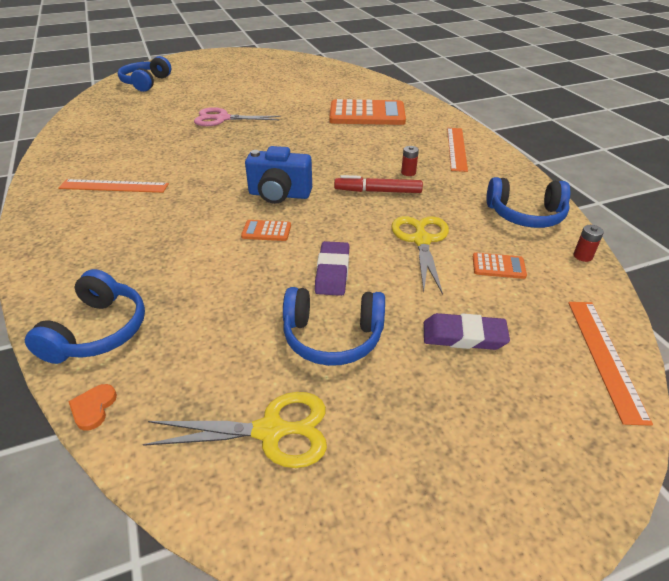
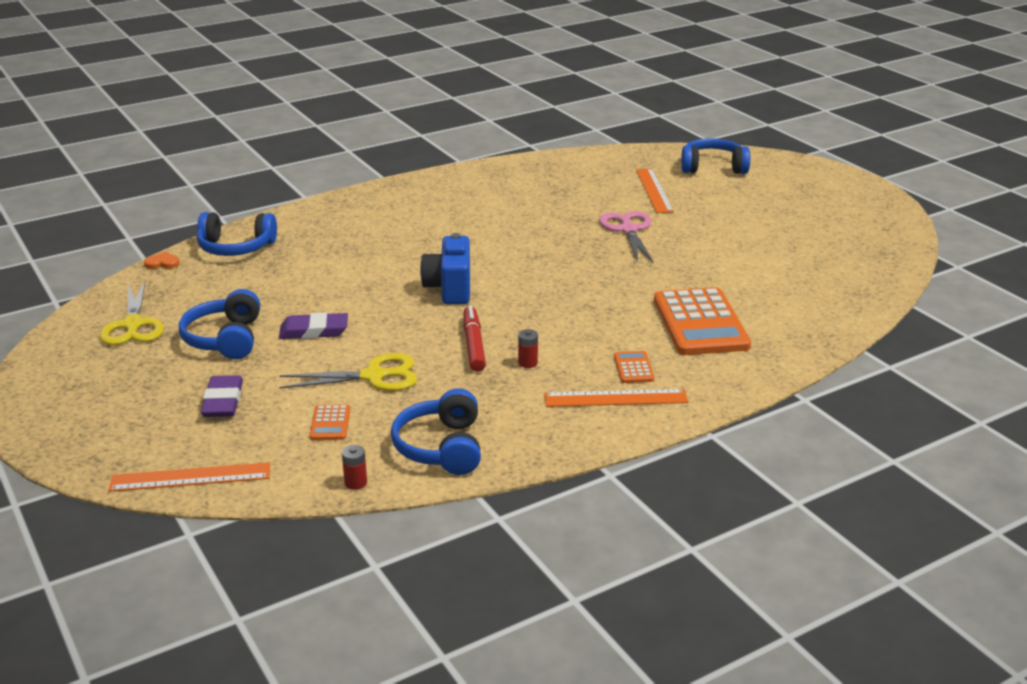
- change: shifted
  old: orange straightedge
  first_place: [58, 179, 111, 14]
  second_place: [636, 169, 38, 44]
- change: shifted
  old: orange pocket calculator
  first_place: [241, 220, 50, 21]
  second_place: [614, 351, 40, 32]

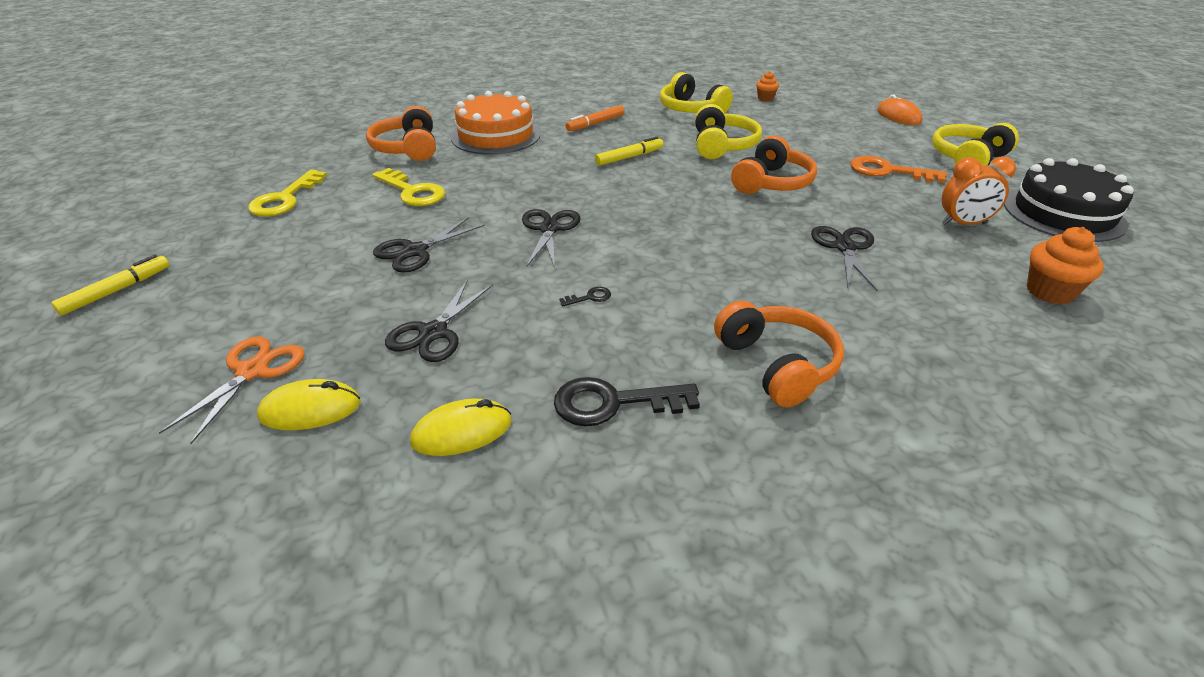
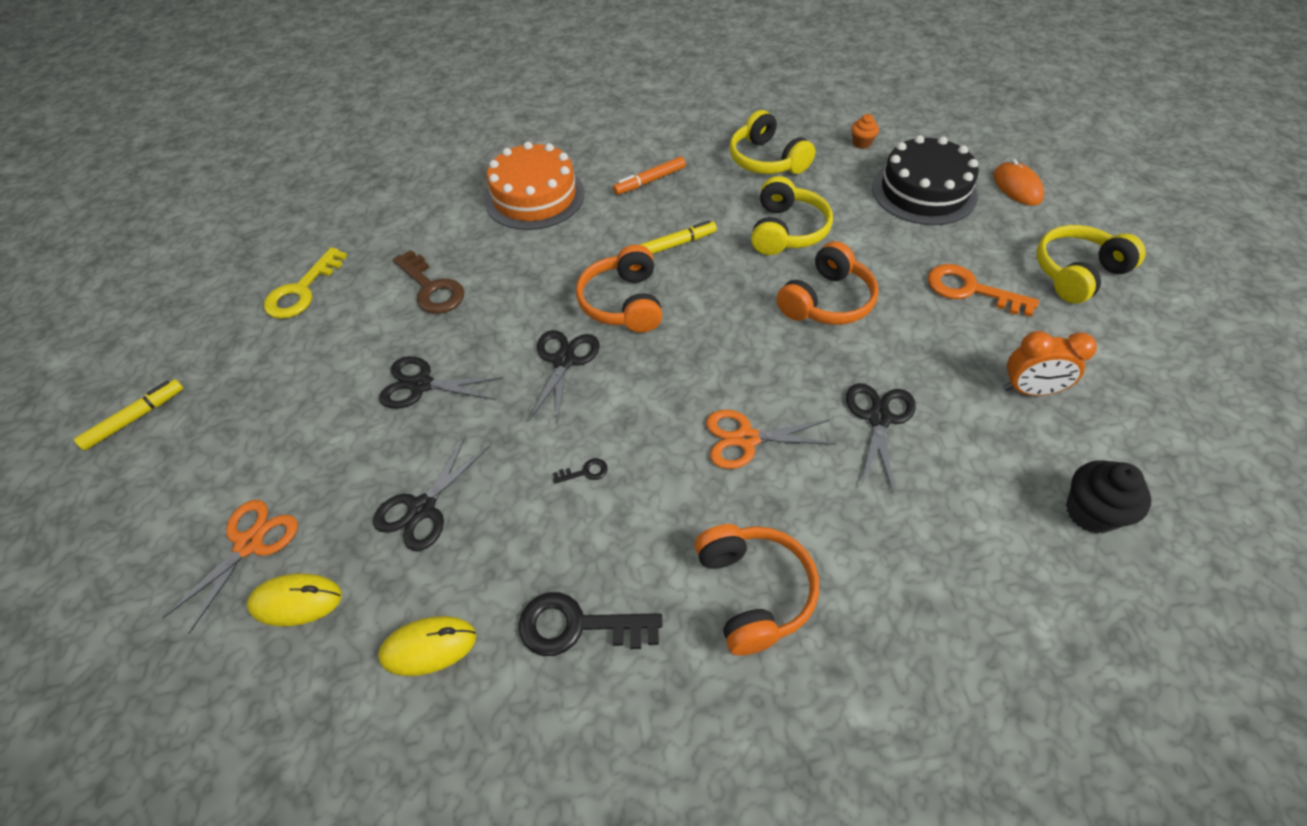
- change: shifted
  old: orange headset
  first_place: [366, 106, 70, 55]
  second_place: [576, 245, 86, 87]
- change: repainted
  old: yellow latchkey
  new: russet latchkey
  first_place: [372, 168, 73, 38]
  second_place: [393, 250, 71, 64]
- change: rotated
  old: black scissors
  first_place: [373, 217, 112, 56]
  second_place: [379, 356, 124, 53]
  degrees: 45
- change: shifted
  old: black layer cake
  first_place: [1004, 158, 130, 84]
  second_place: [872, 135, 107, 90]
- change: repainted
  old: orange cupcake
  new: black cupcake
  first_place: [1027, 227, 77, 77]
  second_place: [1066, 460, 85, 74]
- change: new
  new: orange scissors
  second_place: [706, 410, 130, 59]

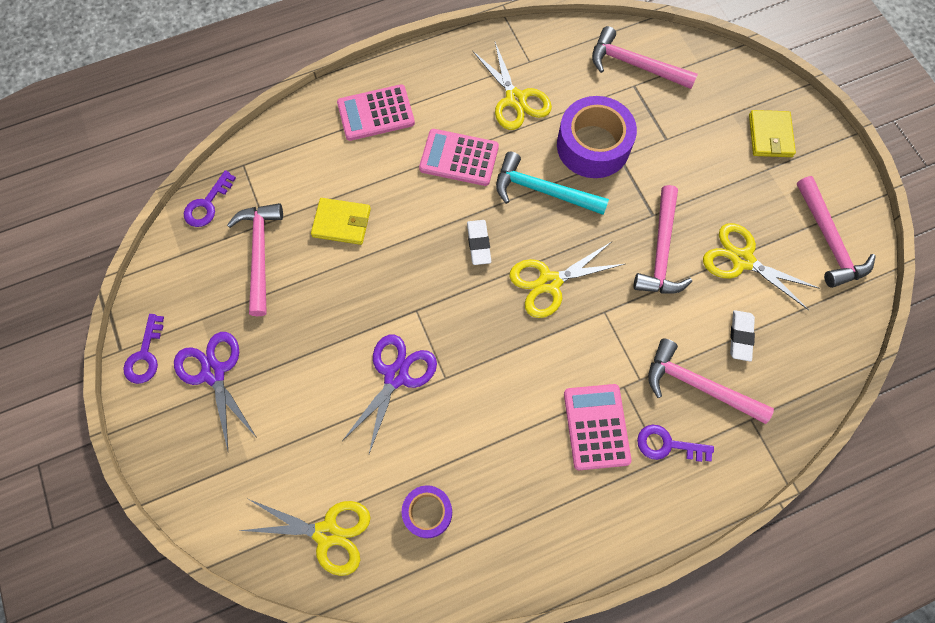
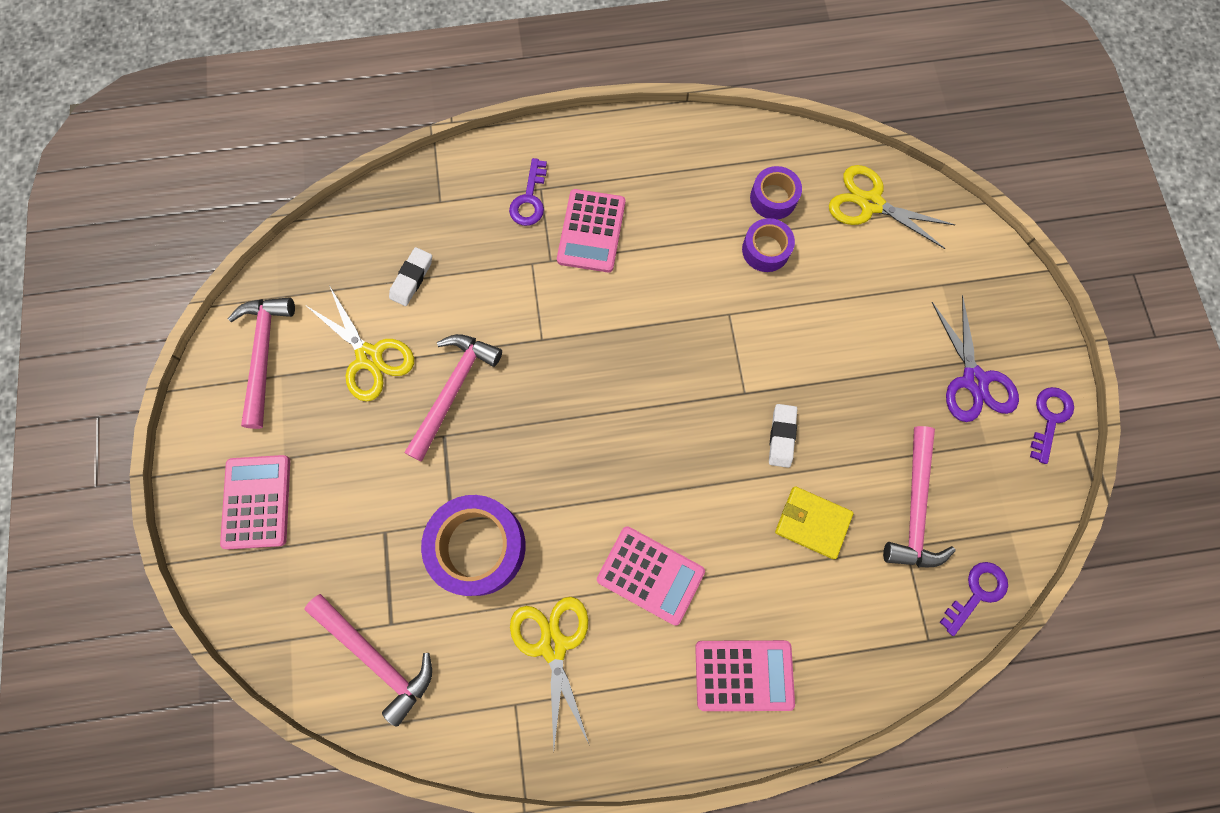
- change: gone
  old: violet scissors
  first_place: [342, 335, 95, 119]
- change: shifted
  old: snow-white eraser
  first_place: [467, 220, 24, 45]
  second_place: [769, 404, 28, 64]
- change: gone
  old: turquoise hammer
  first_place: [496, 152, 113, 63]
- change: gone
  old: yellow scissors
  first_place: [510, 242, 115, 76]
- change: rotated
  old: violet latchkey
  first_place: [637, 425, 77, 37]
  second_place: [509, 158, 38, 68]
  degrees: 75
- change: gone
  old: rosy hammer
  first_place: [648, 338, 126, 86]
- change: swapped
  old: yellow card wallet
  new: rosy pocket calculator
  first_place: [749, 110, 47, 47]
  second_place: [220, 455, 70, 94]
- change: new
  new: violet tape
  second_place: [742, 218, 53, 54]

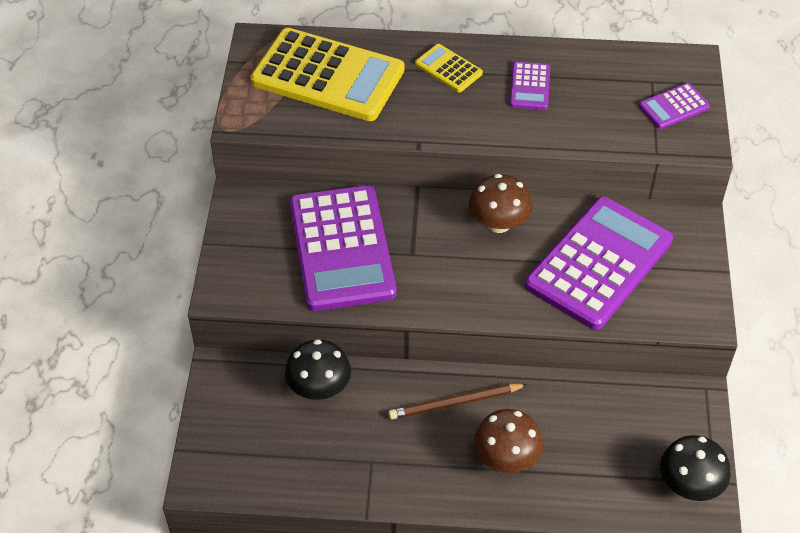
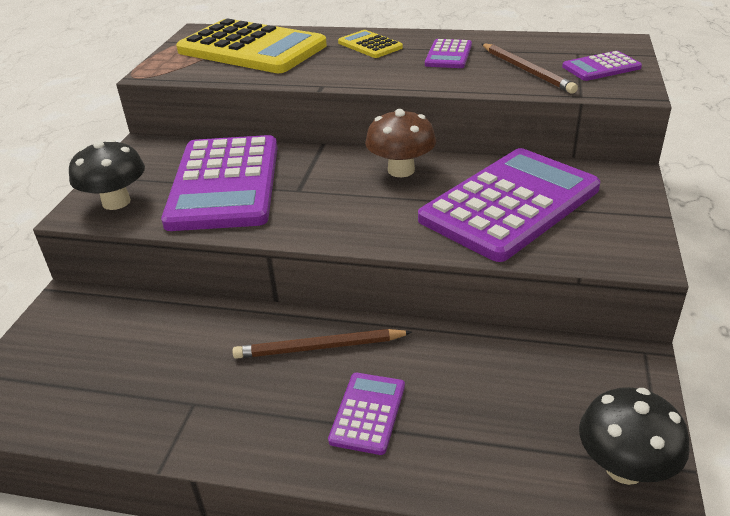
- change: shifted
  old: black fungus
  first_place: [285, 339, 66, 61]
  second_place: [69, 139, 76, 71]
- change: swapped
  old: russet fungus
  new: violet pocket calculator
  first_place: [474, 409, 69, 64]
  second_place: [328, 373, 77, 82]
- change: new
  new: russet lead pencil
  second_place: [482, 43, 96, 50]

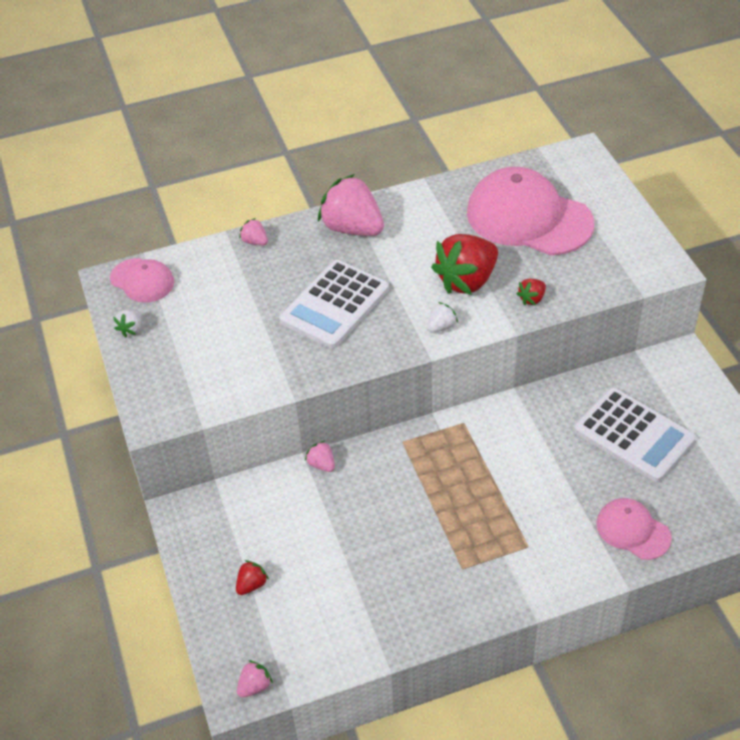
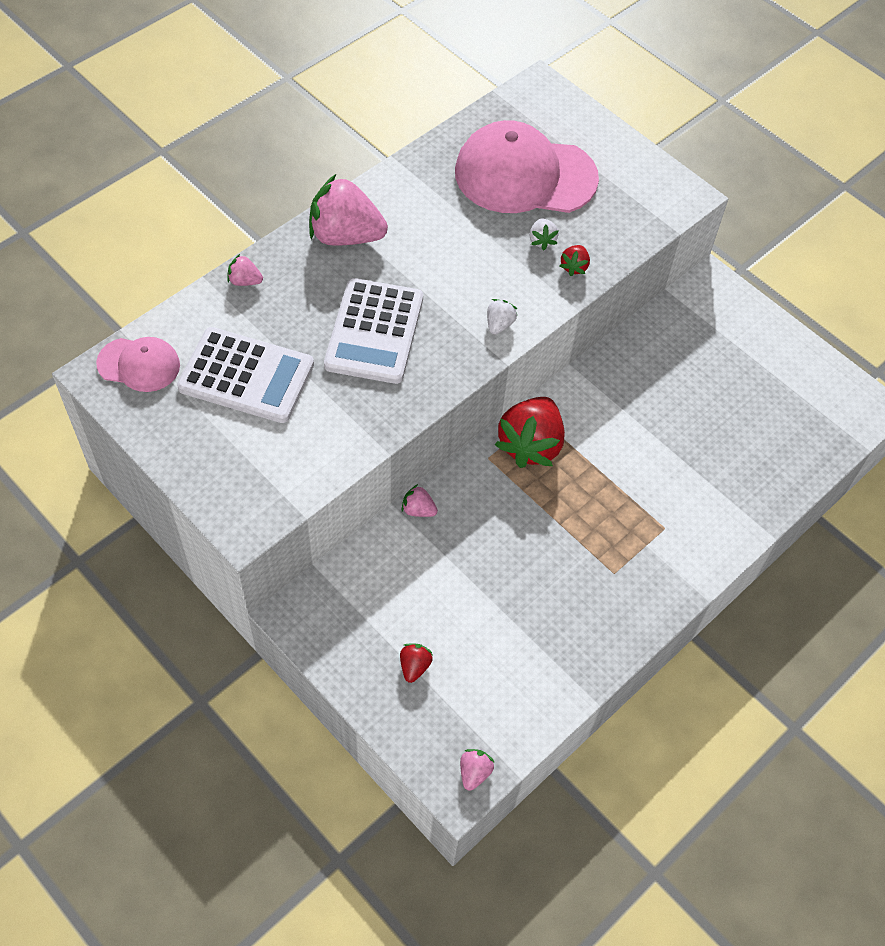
- change: shifted
  old: snow-white berry
  first_place: [113, 309, 28, 28]
  second_place: [529, 219, 30, 32]
- change: shifted
  old: red berry
  first_place: [431, 234, 67, 61]
  second_place: [494, 397, 71, 71]
- change: shifted
  old: snow-white pocket calculator
  first_place: [574, 388, 122, 94]
  second_place: [177, 327, 137, 96]
- change: gone
  old: rosy baseball cap
  first_place: [596, 498, 76, 62]

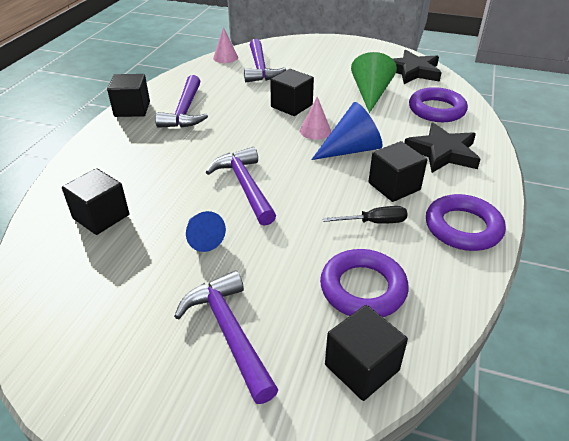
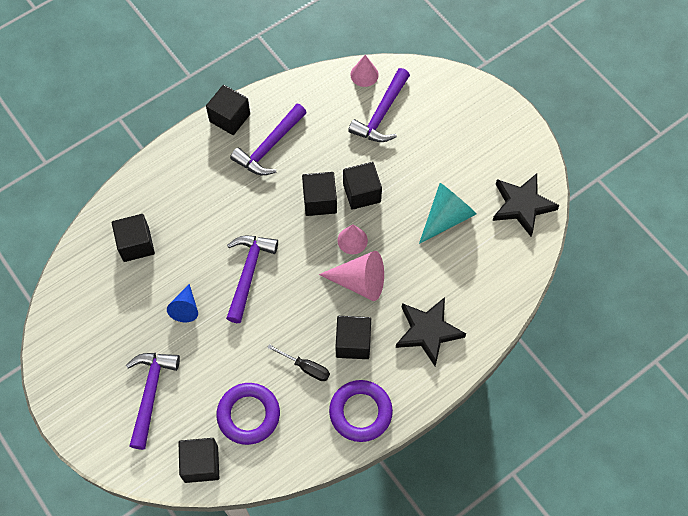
- change: repainted
  old: royal blue solid cone
  new: rosy solid cone
  first_place: [311, 102, 72, 58]
  second_place: [319, 251, 65, 50]
- change: repainted
  old: leaf-green solid cone
  new: turquoise solid cone
  first_place: [351, 52, 46, 61]
  second_place: [419, 183, 57, 61]
- change: gone
  old: violet torus
  first_place: [409, 87, 59, 35]
- change: new
  new: black block
  second_place: [302, 172, 35, 44]

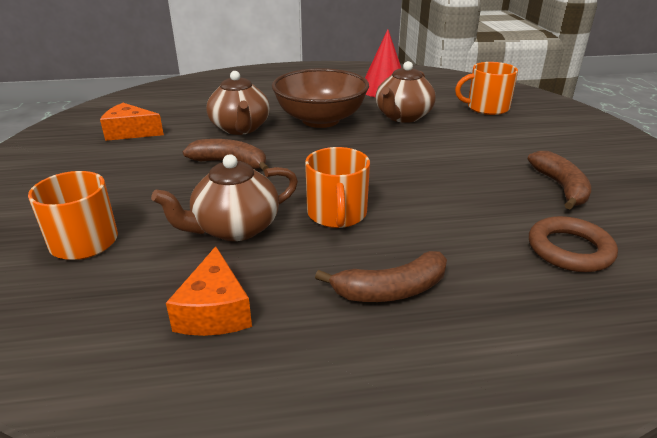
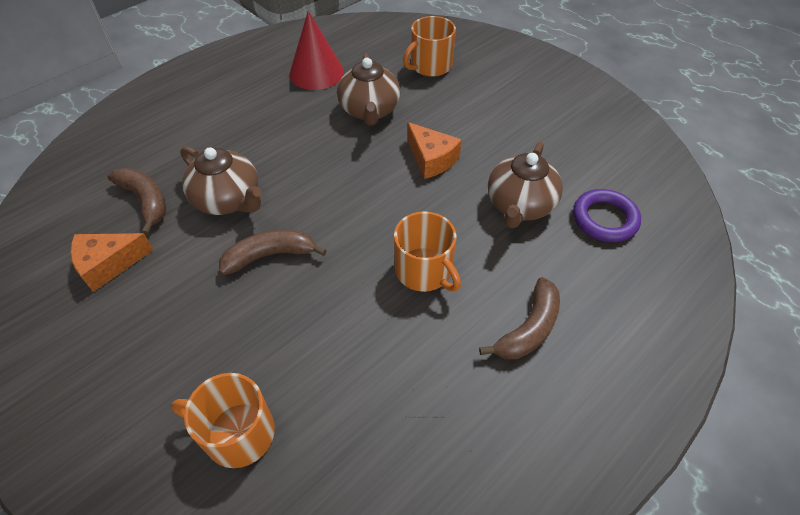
- change: shifted
  old: russet teapot
  first_place: [151, 154, 147, 87]
  second_place: [488, 142, 75, 86]
- change: shifted
  old: orange cheese wedge
  first_place: [166, 246, 86, 90]
  second_place: [407, 122, 55, 57]
- change: gone
  old: russet bowl
  first_place: [272, 68, 97, 60]
- change: shifted
  old: russet toy banana
  first_place: [527, 151, 64, 58]
  second_place: [107, 168, 59, 67]
- change: repainted
  old: russet torus
  new: violet torus
  first_place: [529, 216, 89, 56]
  second_place: [573, 189, 68, 53]

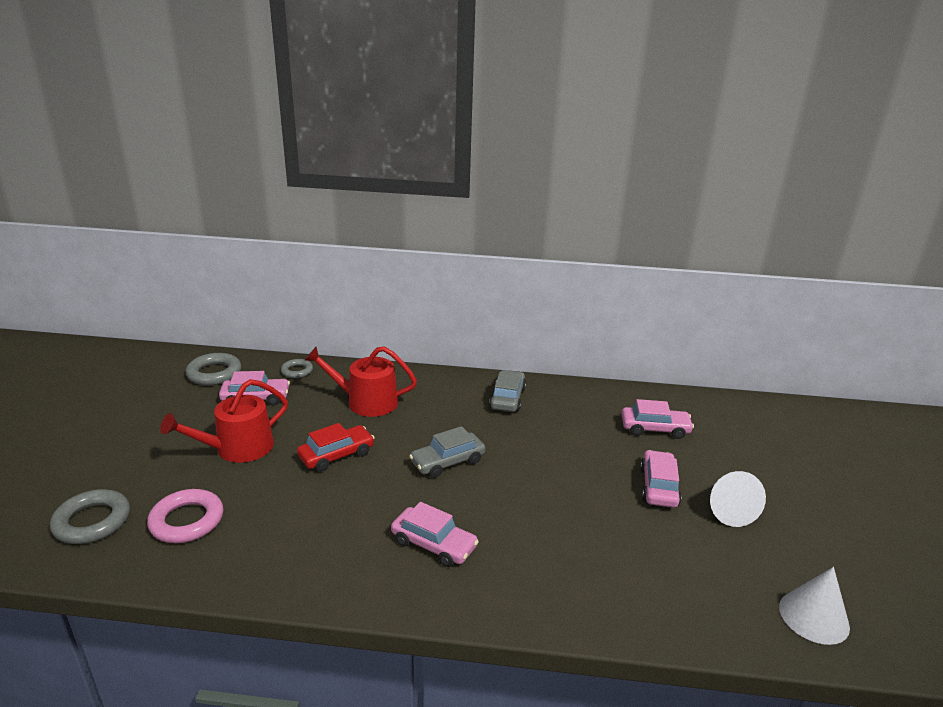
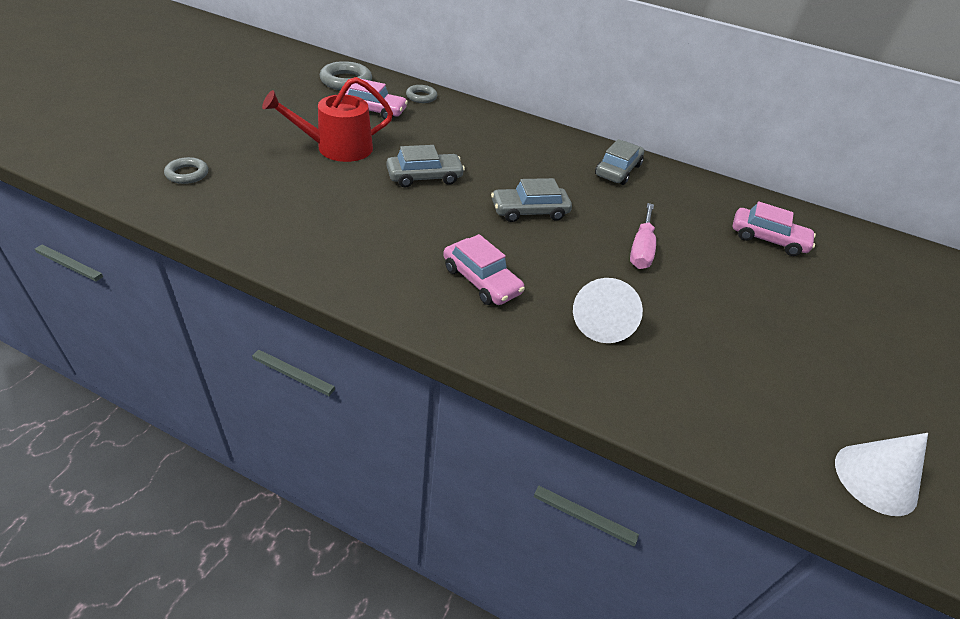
- change: scaled
  old: grey torus
  first_place: [50, 489, 80, 55]
  second_place: [164, 157, 44, 27]
  factor: 0.6
- change: gone
  old: rosy torus
  first_place: [147, 489, 76, 54]
- change: repainted
  old: red automobile
  new: grey automobile
  first_place: [297, 423, 78, 49]
  second_place: [386, 145, 79, 42]
- change: gone
  old: red watering can
  first_place: [305, 346, 112, 71]
- change: gone
  old: rosy automobile
  first_place: [640, 450, 41, 58]
- change: shifted
  old: snow-white solid cone
  first_place: [710, 471, 56, 56]
  second_place: [573, 278, 70, 65]
- change: new
  new: rosy screwdriver
  second_place: [630, 203, 26, 66]

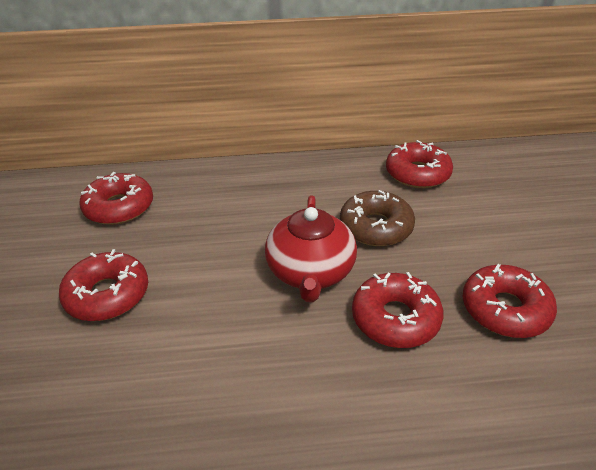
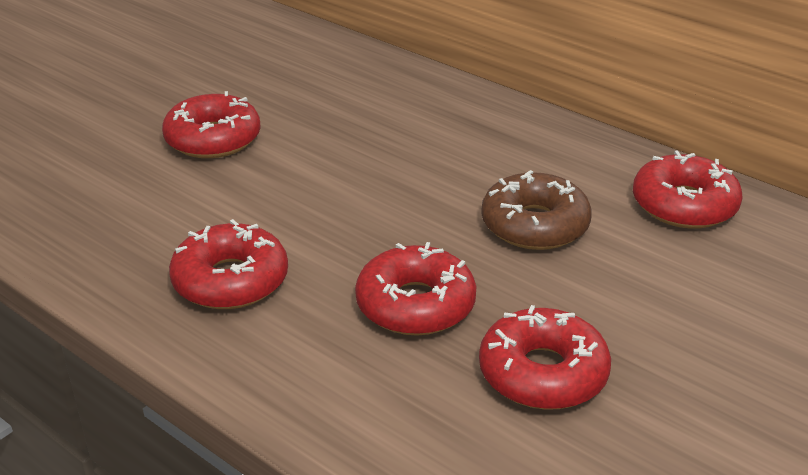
- change: shifted
  old: red glazed donut
  first_place: [79, 172, 74, 53]
  second_place: [169, 219, 119, 90]
- change: gone
  old: red teapot
  first_place: [265, 195, 92, 107]

